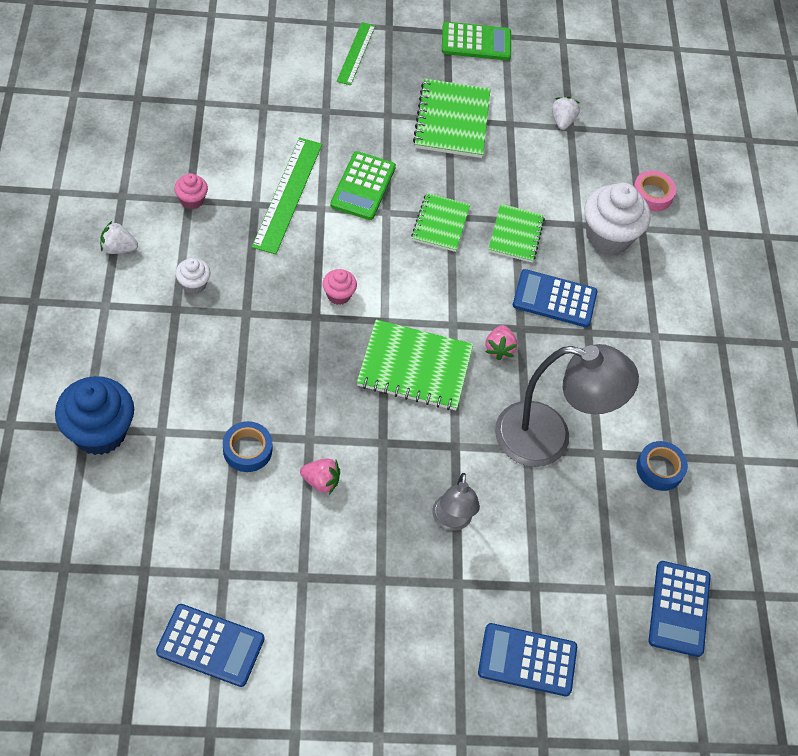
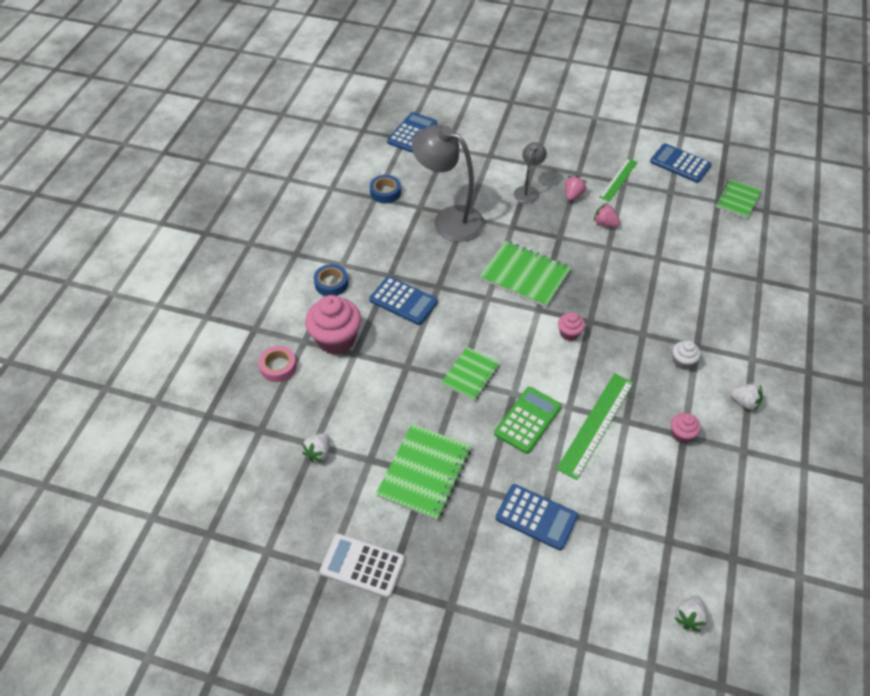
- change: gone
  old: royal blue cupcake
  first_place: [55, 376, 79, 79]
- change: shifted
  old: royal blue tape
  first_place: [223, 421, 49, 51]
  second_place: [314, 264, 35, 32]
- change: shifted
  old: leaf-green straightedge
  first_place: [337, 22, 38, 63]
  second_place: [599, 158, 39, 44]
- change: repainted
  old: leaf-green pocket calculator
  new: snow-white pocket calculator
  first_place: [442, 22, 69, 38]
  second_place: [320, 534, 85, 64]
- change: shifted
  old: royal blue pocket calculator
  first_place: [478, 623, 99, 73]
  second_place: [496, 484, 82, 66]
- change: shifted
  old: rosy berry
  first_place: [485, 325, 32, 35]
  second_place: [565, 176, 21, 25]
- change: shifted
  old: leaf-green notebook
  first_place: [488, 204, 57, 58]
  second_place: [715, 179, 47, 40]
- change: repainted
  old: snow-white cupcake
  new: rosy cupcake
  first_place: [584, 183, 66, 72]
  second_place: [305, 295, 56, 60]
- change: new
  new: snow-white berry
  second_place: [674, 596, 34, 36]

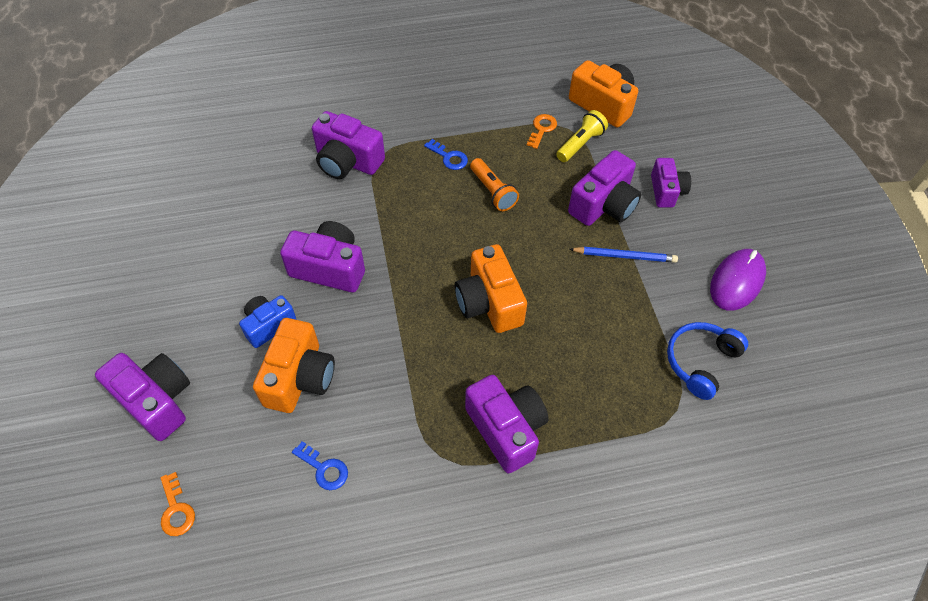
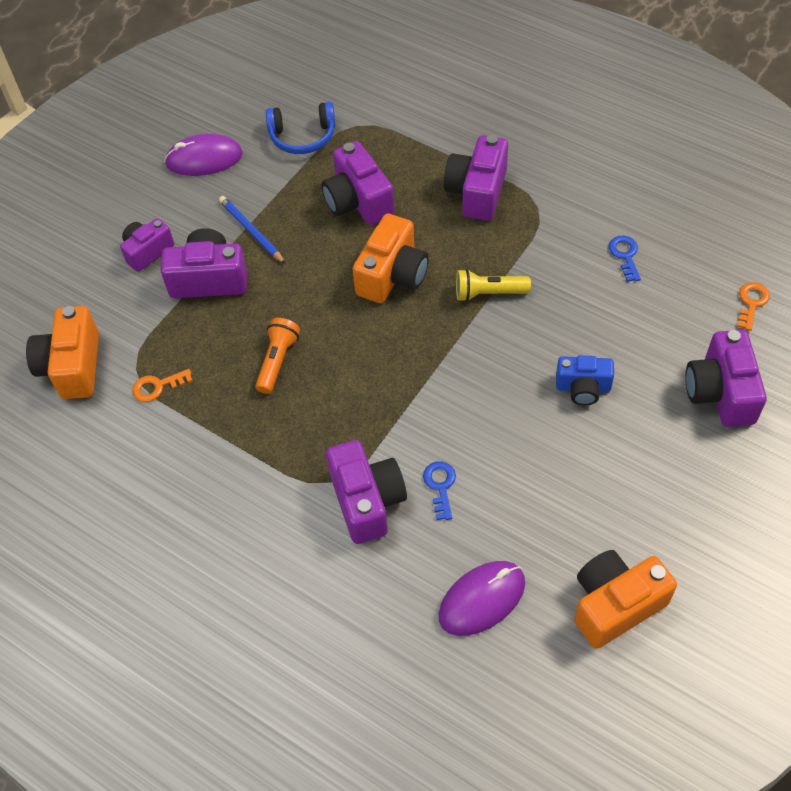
- change: shifted
  old: orange photo camera
  first_place: [253, 318, 82, 95]
  second_place: [574, 550, 103, 99]
- change: shifted
  old: violet photo camera
  first_place: [280, 221, 85, 71]
  second_place: [321, 141, 74, 84]
- change: shifted
  old: royal blue latchkey
  first_place: [424, 139, 44, 31]
  second_place: [423, 461, 33, 59]
- change: shifted
  old: yellow pocket torch
  first_place: [556, 110, 52, 52]
  second_place: [456, 269, 75, 33]
- change: new
  new: violet computer mouse
  second_place: [438, 561, 87, 75]

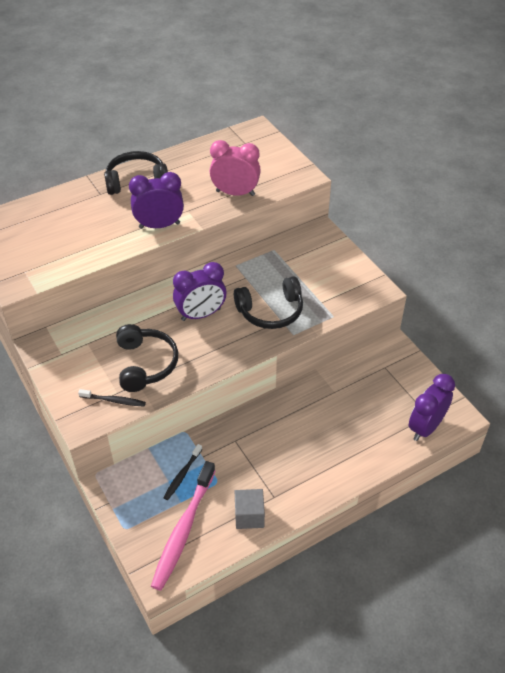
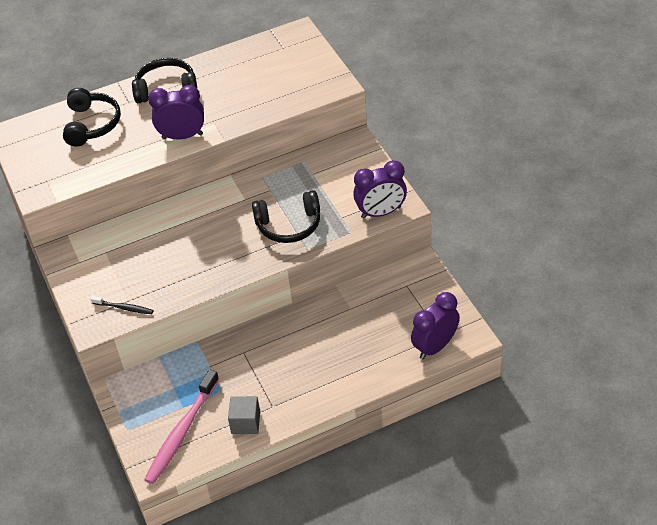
- change: shifted
  old: black headset
  first_place: [116, 324, 62, 68]
  second_place: [63, 88, 58, 59]
- change: gone
  old: black tooth brush
  first_place: [163, 444, 39, 56]
- change: shifted
  old: violet clock
  first_place: [173, 262, 53, 59]
  second_place: [353, 160, 54, 59]
- change: gone
  old: rosy clock
  first_place: [210, 140, 51, 56]

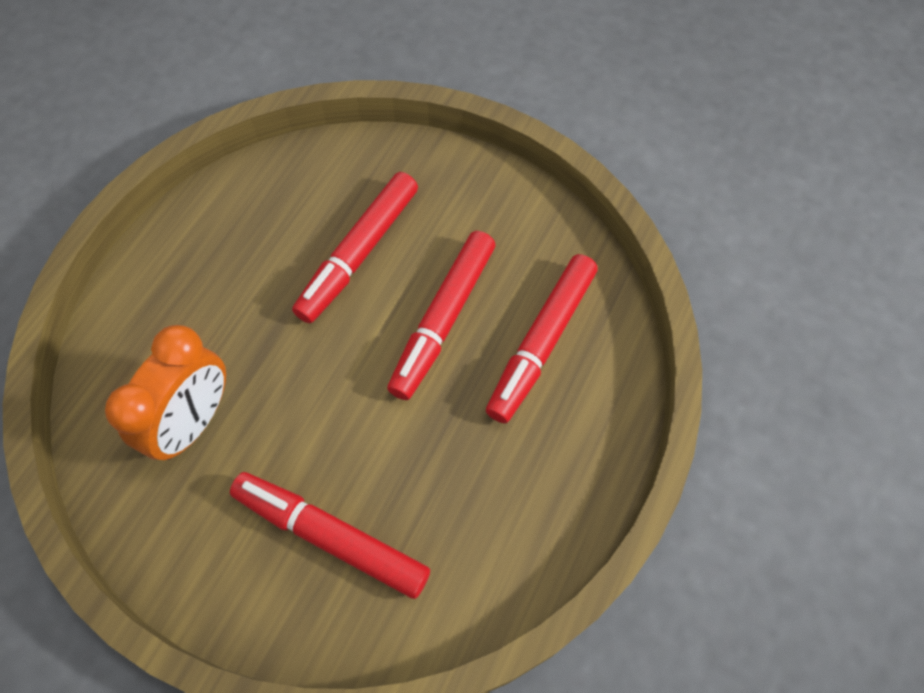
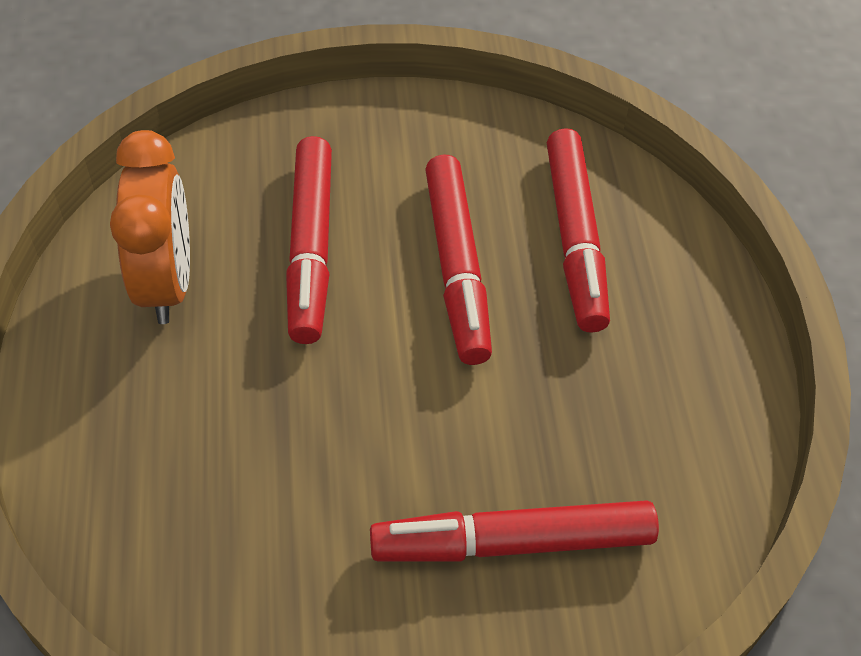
- change: shifted
  old: orange clock
  first_place: [105, 325, 121, 135]
  second_place: [110, 130, 80, 194]

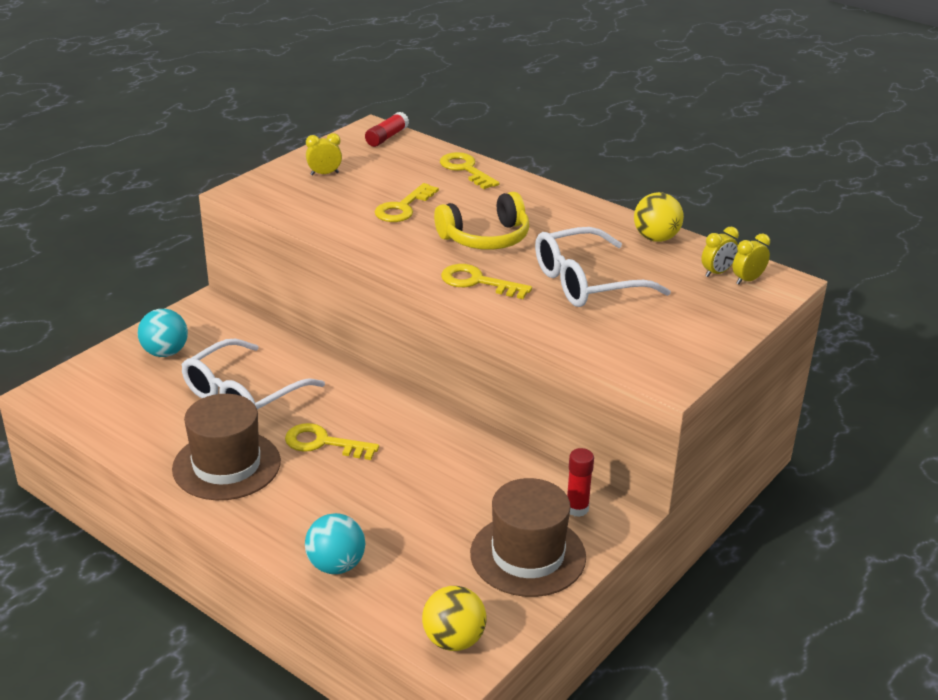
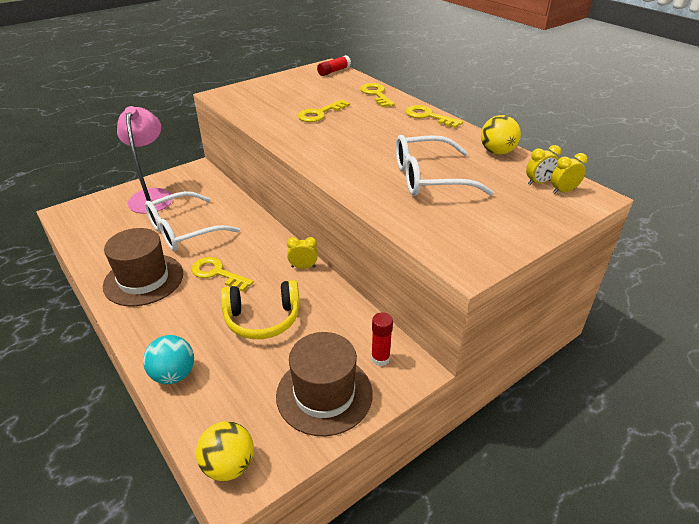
- change: swapped
  old: turquoise sphere
  new: rosy desk lamp
  first_place: [138, 309, 50, 48]
  second_place: [117, 106, 56, 108]
- change: shifted
  old: yellow clock
  first_place: [306, 133, 36, 43]
  second_place: [287, 237, 31, 32]
- change: shifted
  old: yellow headset
  first_place: [434, 192, 95, 58]
  second_place: [221, 280, 79, 59]
- change: shifted
  old: yellow latchkey
  first_place: [441, 264, 91, 35]
  second_place: [406, 105, 57, 23]

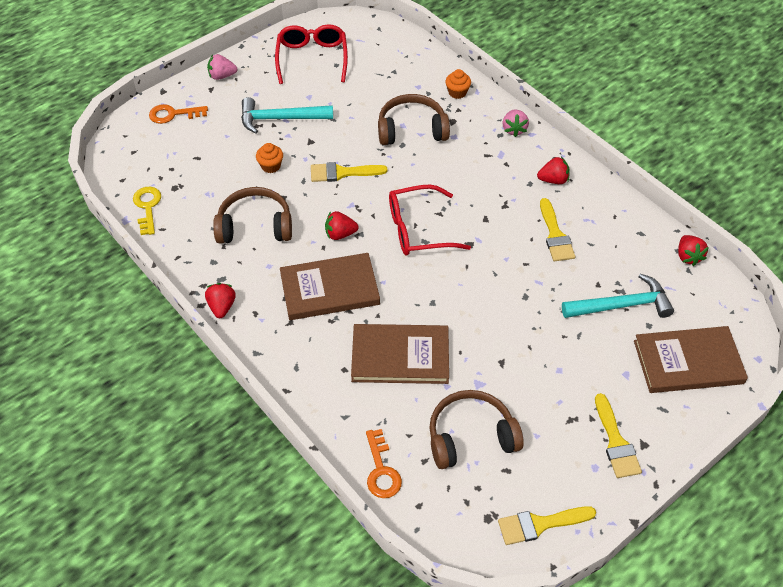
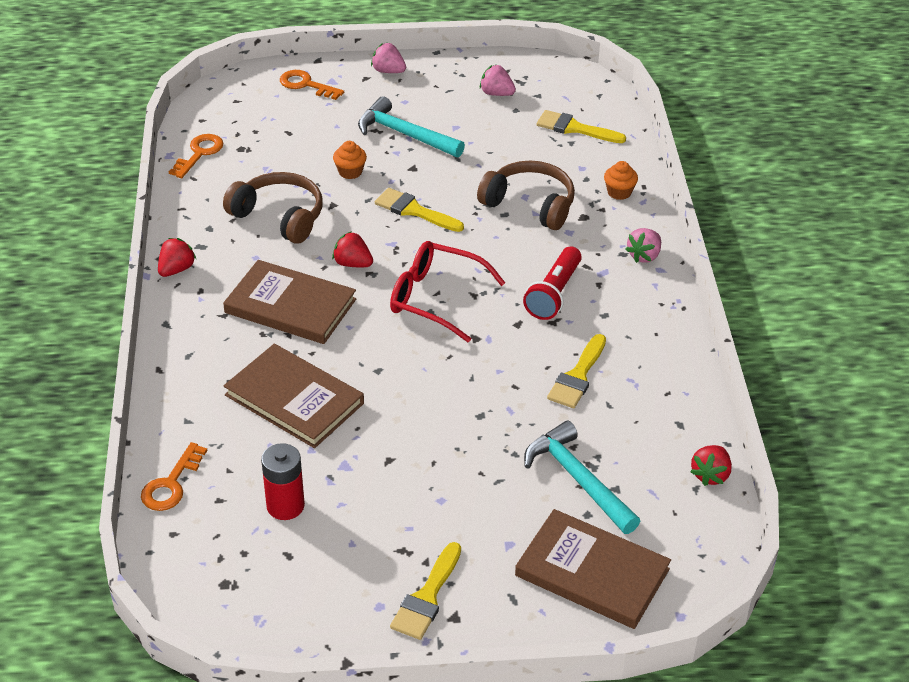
- change: repainted
  old: yellow latchkey
  new: orange latchkey
  first_place: [133, 187, 28, 48]
  second_place: [169, 134, 55, 44]
- change: swapped
  old: red glasses
  new: rosy berry
  first_place: [275, 24, 73, 60]
  second_place: [480, 64, 36, 32]
- change: swapped
  old: russet headset
  new: red battery
  first_place: [429, 390, 95, 79]
  second_place: [261, 443, 44, 77]
- change: shifted
  old: yellow paintbrush
  first_place: [498, 506, 98, 39]
  second_place: [537, 110, 89, 33]
- change: gone
  old: red berry
  first_place: [537, 157, 33, 27]
- change: rotated
  old: turquoise hammer
  first_place: [562, 274, 112, 44]
  second_place: [524, 421, 116, 113]
  degrees: -150
- change: new
  new: red pocket torch
  second_place: [523, 247, 59, 73]

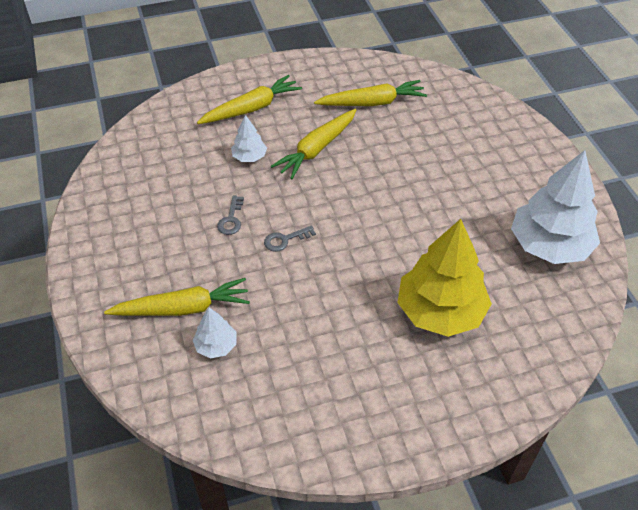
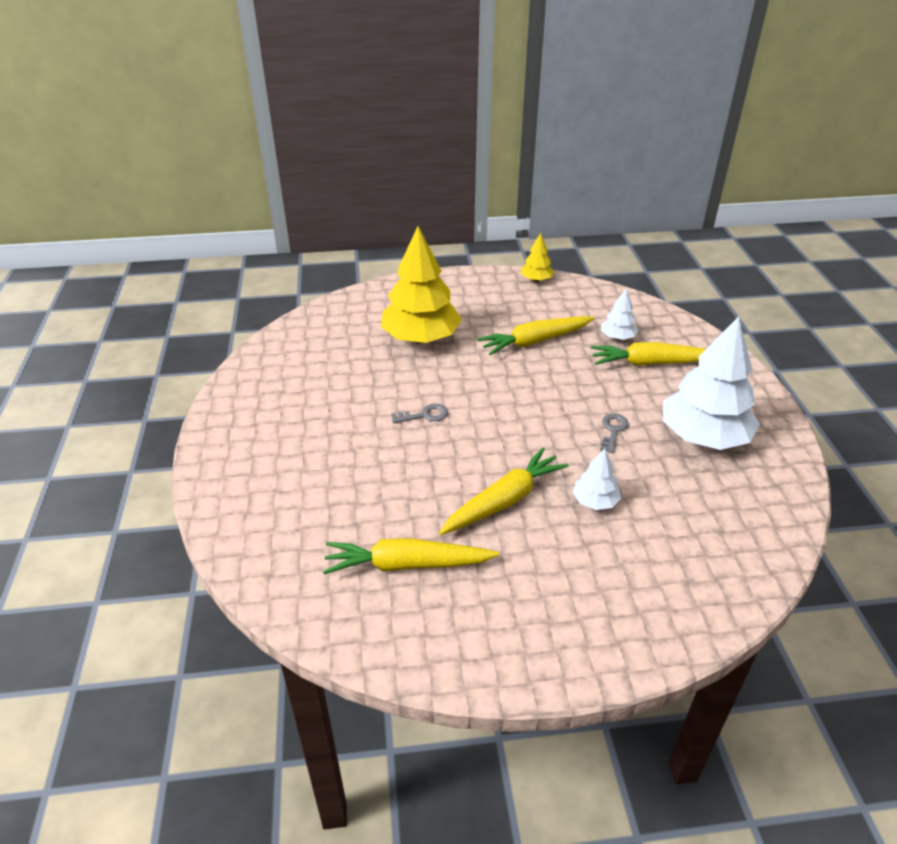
- change: shifted
  old: yellow root vegetable
  first_place: [197, 75, 105, 49]
  second_place: [477, 316, 117, 39]
- change: shifted
  old: grey latchkey
  first_place: [264, 225, 52, 27]
  second_place: [391, 404, 57, 19]
- change: shifted
  old: snow-white fir tree
  first_place: [511, 150, 89, 114]
  second_place: [663, 316, 97, 134]
- change: new
  new: yellow fir tree
  second_place: [521, 233, 33, 49]

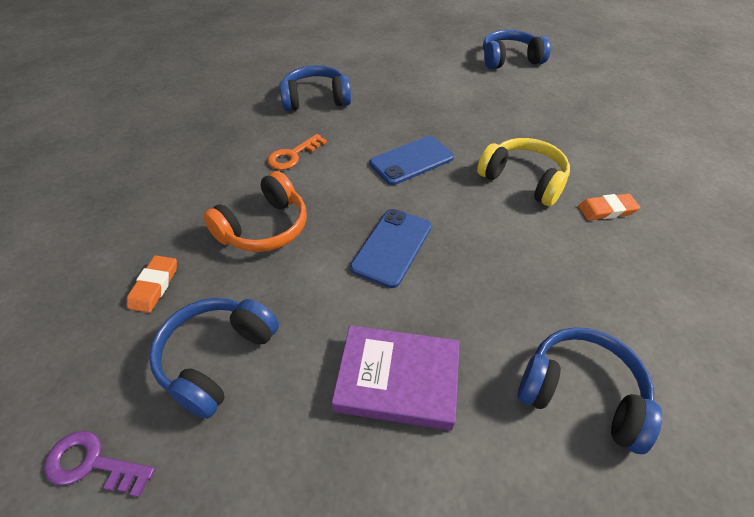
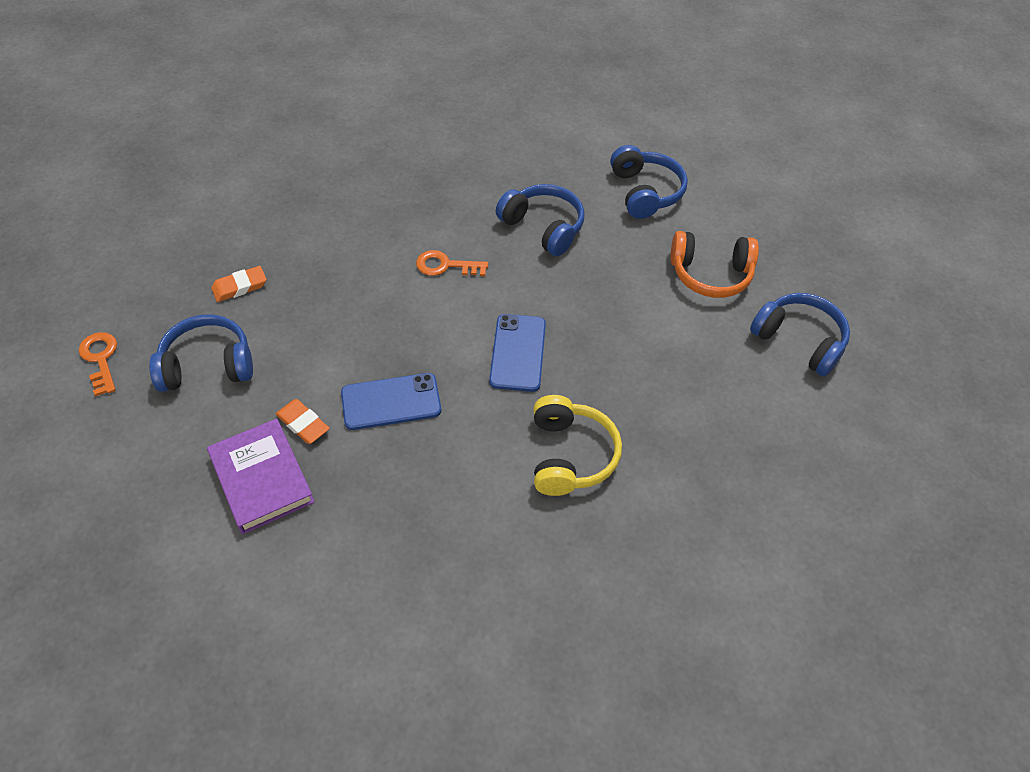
- change: repainted
  old: violet latchkey
  new: orange latchkey
  first_place: [44, 431, 111, 66]
  second_place: [79, 332, 38, 64]
- change: shifted
  old: orange headset
  first_place: [203, 171, 104, 81]
  second_place: [670, 231, 89, 67]
- change: rotated
  old: royal blue phone
  first_place: [370, 136, 84, 49]
  second_place: [489, 314, 57, 78]
  degrees: 75
- change: shifted
  old: royal blue headset
  first_place: [518, 327, 144, 127]
  second_place: [610, 145, 78, 74]
- change: shifted
  old: orange eraser
  first_place: [578, 194, 62, 26]
  second_place: [276, 399, 54, 45]

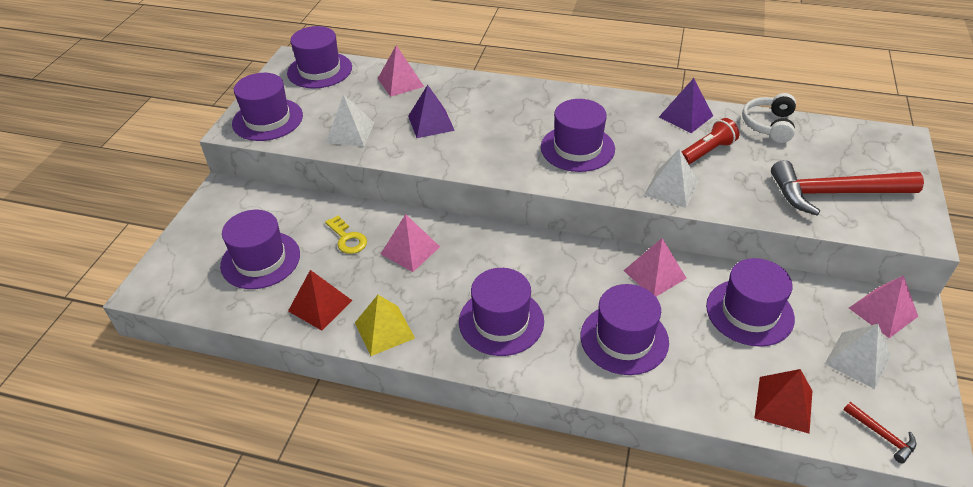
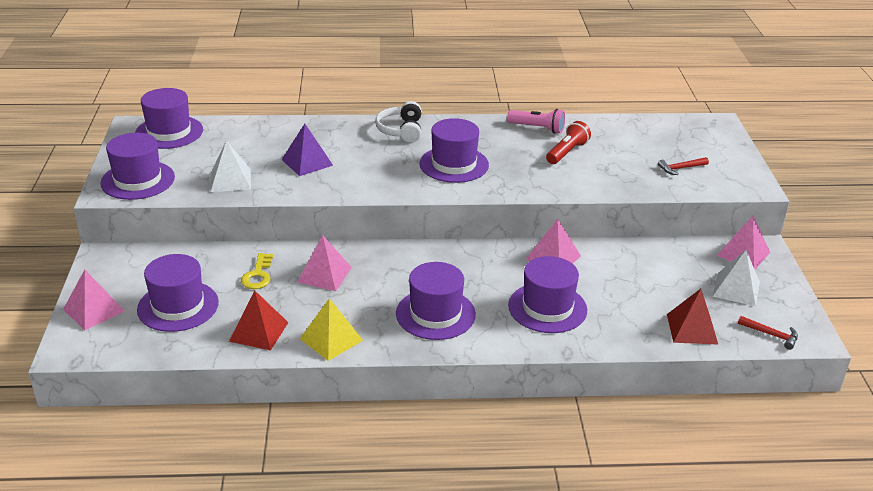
- change: rotated
  old: yellow latchkey
  first_place: [325, 216, 42, 38]
  second_place: [241, 253, 32, 36]
  degrees: 60
- change: shifted
  old: rosy pyramid
  first_place: [378, 45, 46, 52]
  second_place: [63, 270, 62, 60]
- change: gone
  old: snow-white pyramid
  first_place: [644, 149, 54, 59]
- change: swapped
  old: violet pyramid
  new: rosy pocket torch
  first_place: [659, 78, 54, 55]
  second_place: [507, 109, 58, 25]
- change: gone
  old: violet tall hat
  first_place: [706, 258, 89, 89]
- change: shifted
  old: snow-white headset
  first_place: [742, 93, 54, 50]
  second_place: [375, 101, 46, 42]
- change: scaled
  old: red hammer
  first_place: [771, 160, 153, 55]
  second_place: [658, 157, 51, 18]
  factor: 0.42

